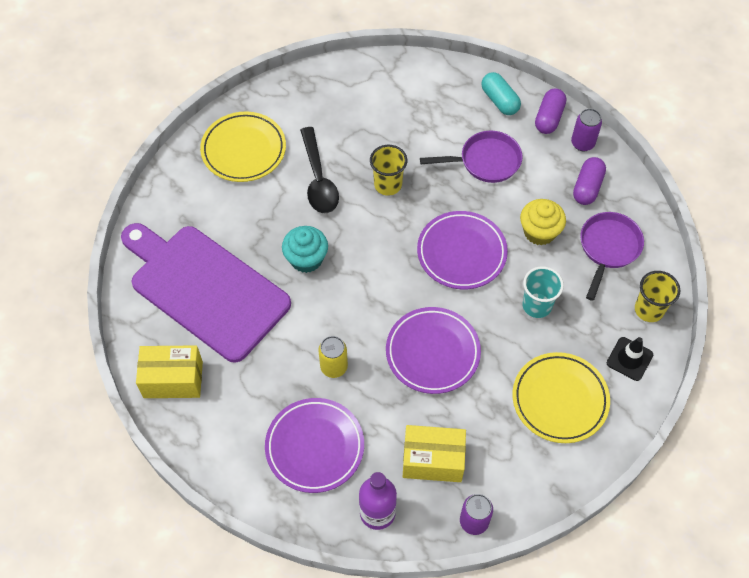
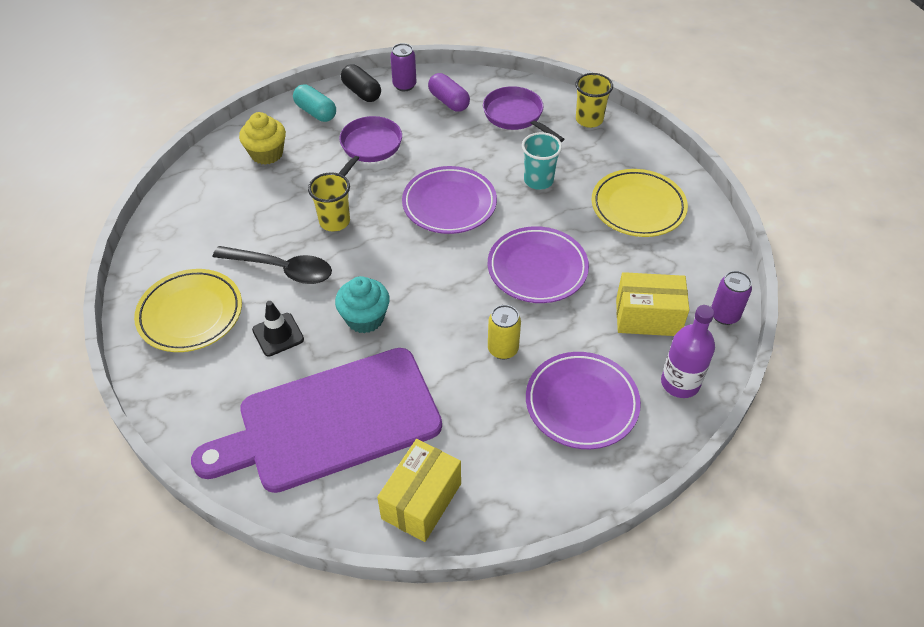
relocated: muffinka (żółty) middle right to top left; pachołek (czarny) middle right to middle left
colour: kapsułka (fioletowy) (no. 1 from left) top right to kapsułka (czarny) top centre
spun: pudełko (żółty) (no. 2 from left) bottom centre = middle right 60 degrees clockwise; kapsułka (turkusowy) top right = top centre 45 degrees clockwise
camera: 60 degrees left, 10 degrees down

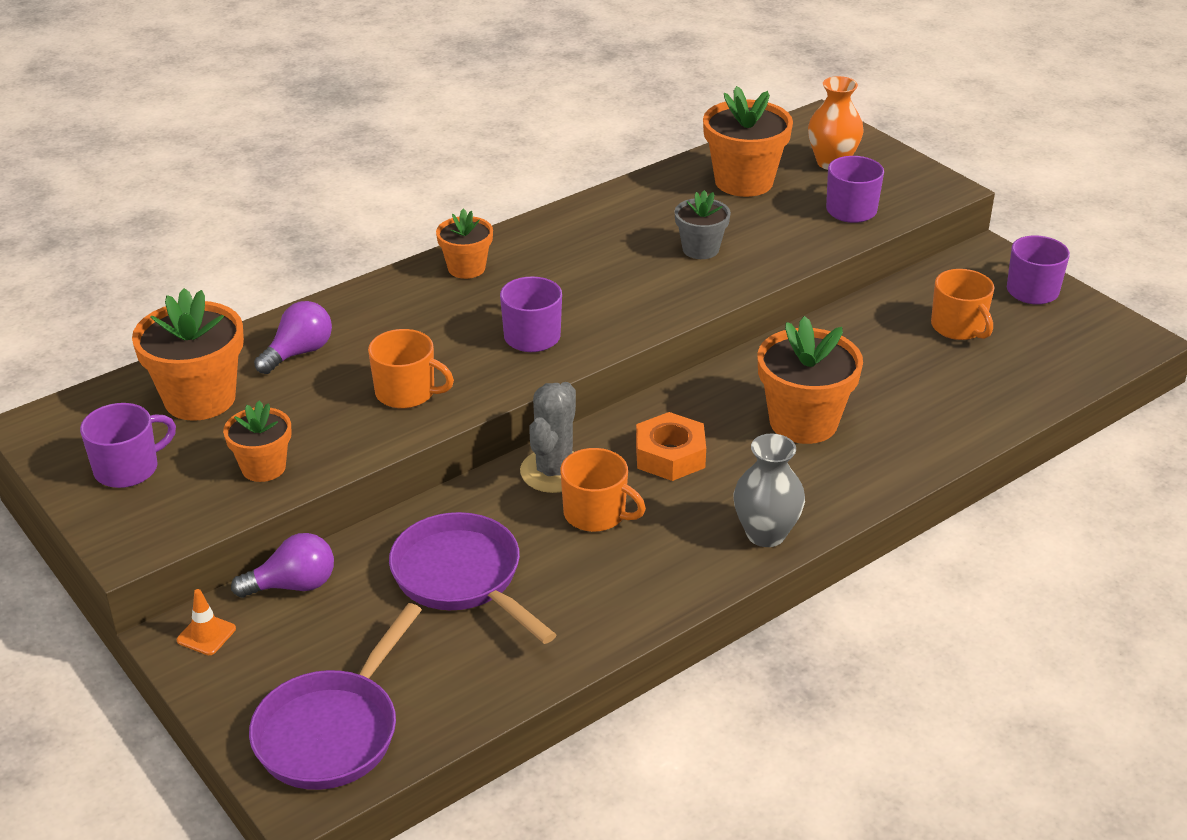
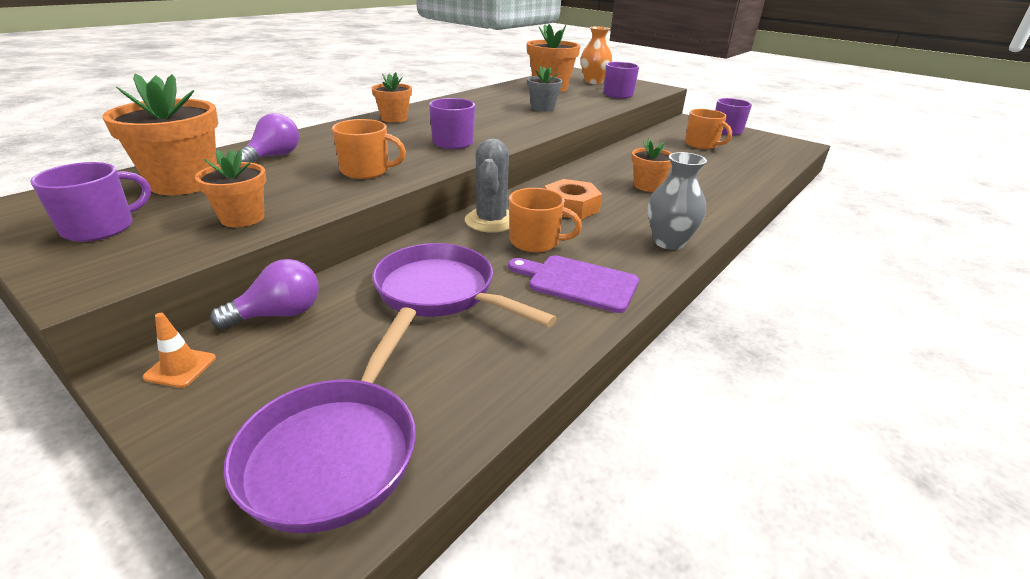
appeared: deska do krojenia (fioletowy) centre
size: doniczka (pomarańczowy) (no. 5 from left) middle right = top centre x0.59
camera: 15 degrees left, 5 degrees down

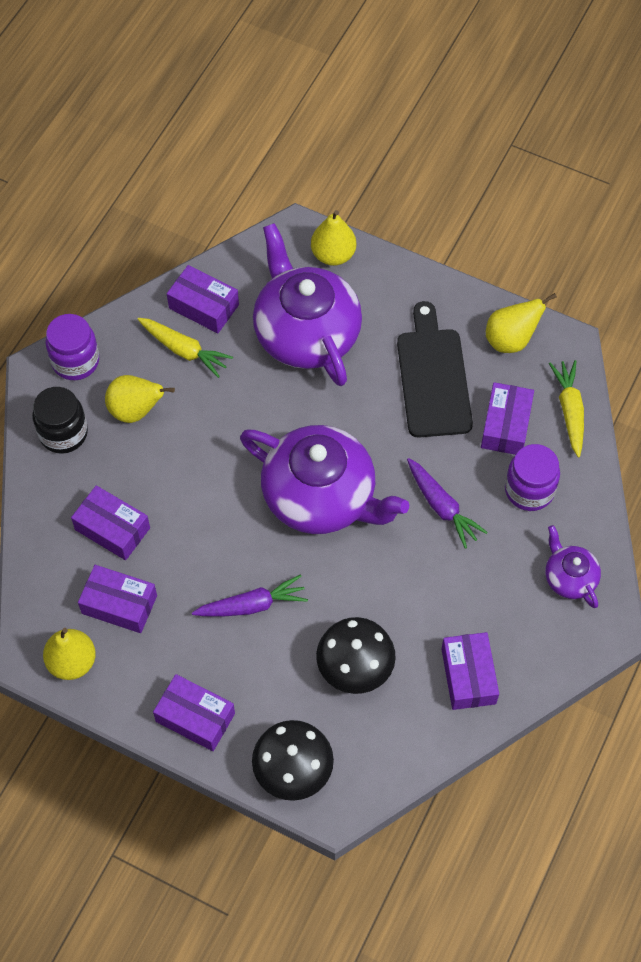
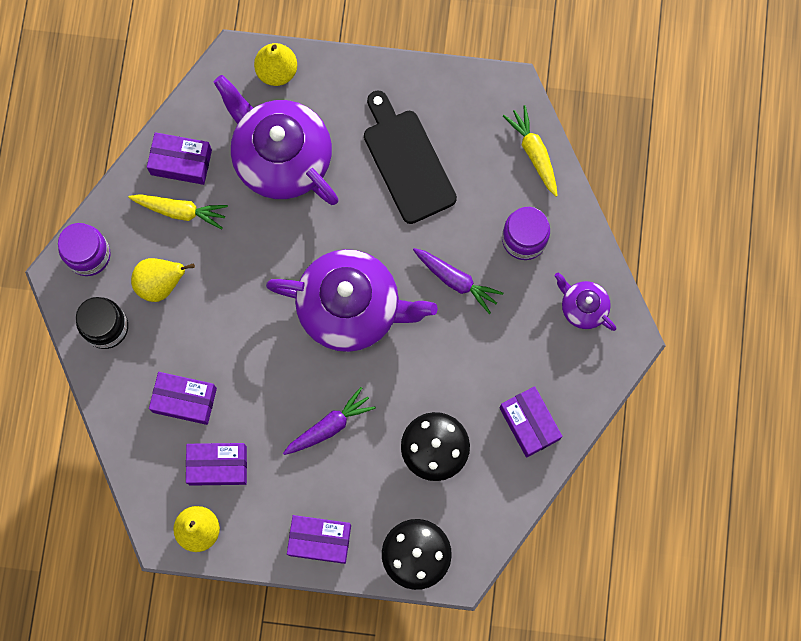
missing: pudełko (fioletowy) (no. 6 from left) middle right; gruszka (żółty) (no. 4 from left) middle right
camera: 20 degrees left, 15 degrees up

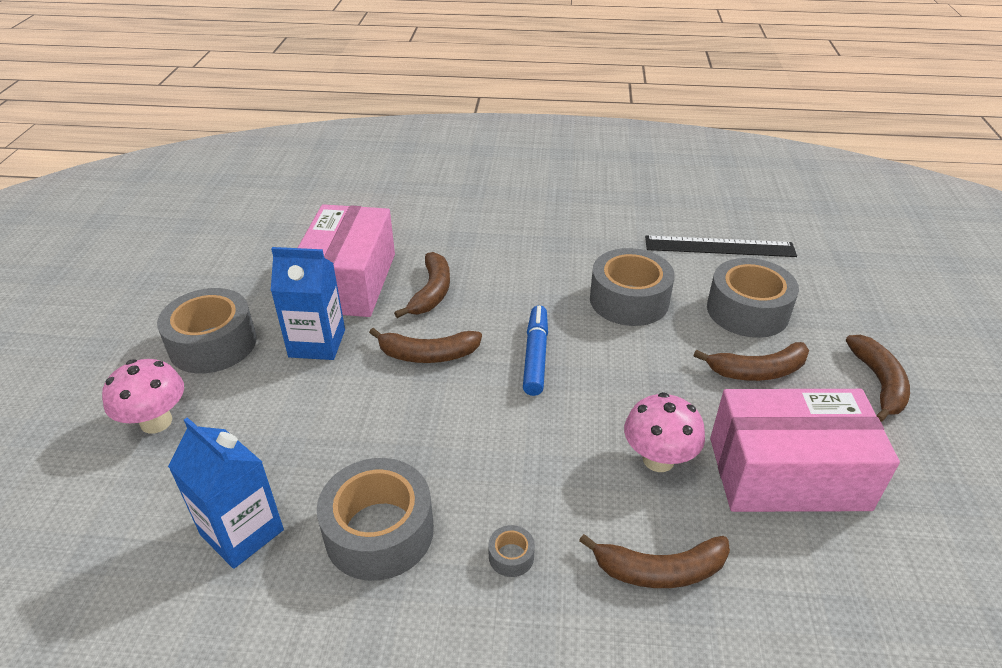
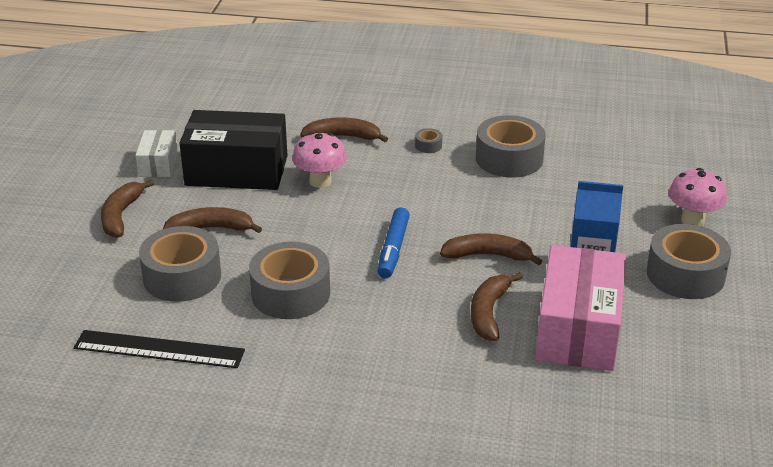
missing: karton mleka (niebieski) (no. 1 from left) bottom left
appeared: pudełko (biały) top left
colour: pudełko (różowy) (no. 2 from left) bottom right to pudełko (czarny) top left
camera: 175 degrees left, 5 degrees down

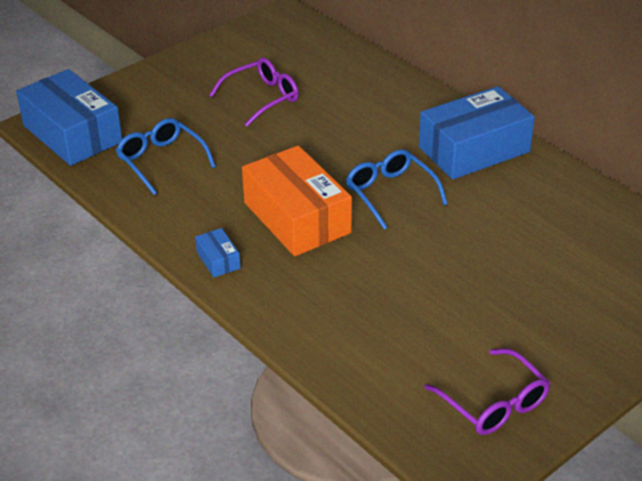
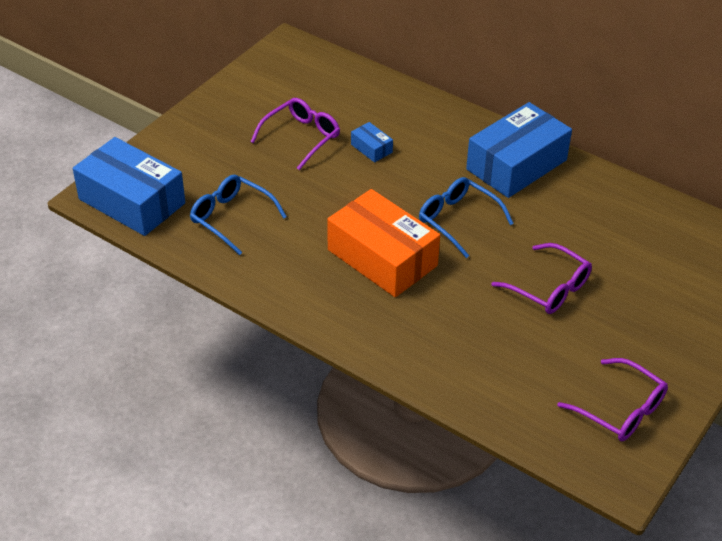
appeared: okulary (fioletowy) (no. 2 from left) middle right
relocated: pudełko (niebieski) (no. 2 from left) centre to top centre
camera: 15 degrees left, 5 degrees up

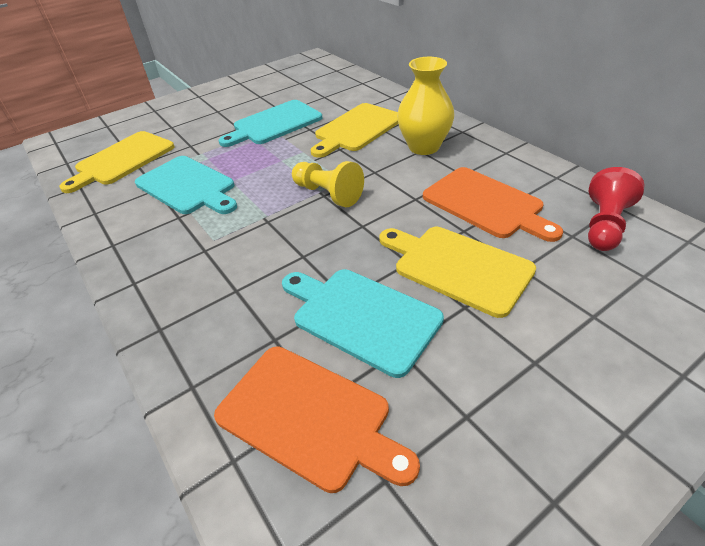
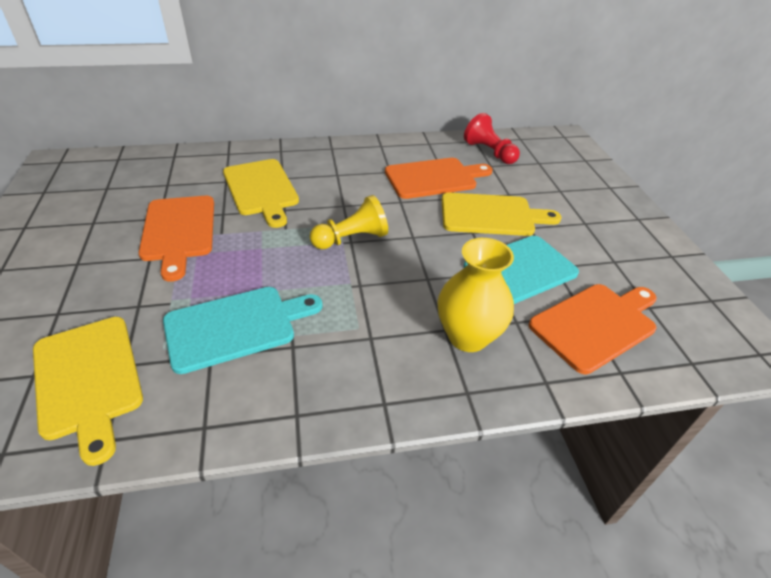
relocated: wazon (żółty) top centre to centre
colour: deska do krojenia (turkusowy) (no. 2 from left) top centre to deska do krojenia (pomarańczowy) (no. 1 from left) middle left
spun: deska do krojenia (żółty) (no. 3 from left) centre = centre 150 degrees counterclockwise
camera: 70 degrees left, 0 degrees up

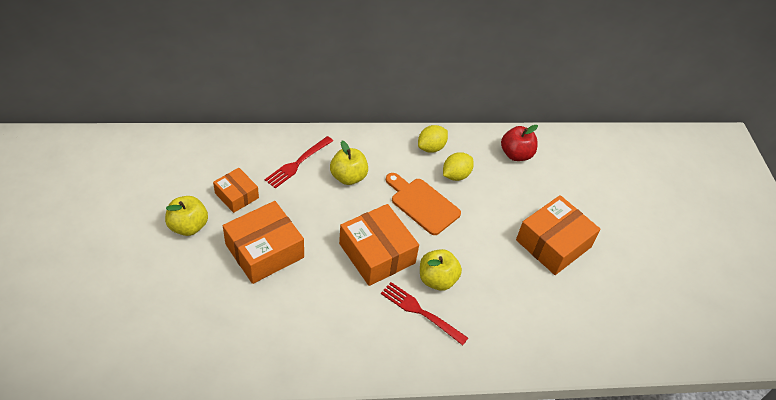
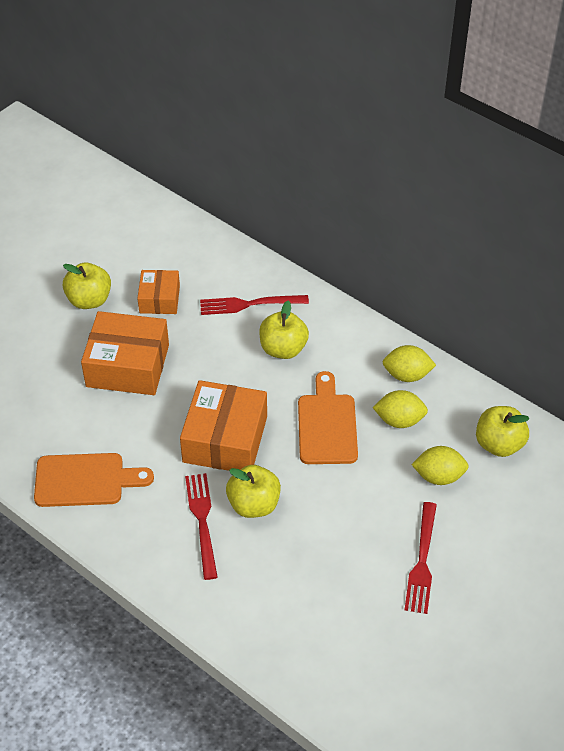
appeared: deska do krojenia (pomarańczowy) (no. 1 from left) middle left; cytryna (żółty) (no. 3 from left) middle right
exchanged: pudełko (pomarańczowy) (no. 4 from left) middle right to widelec (czerwony) (no. 3 from left) bottom right
colour: jabłko (czerwony) middle right to jabłko (żółty) (no. 4 from left) middle right
camera: 50 degrees right, 0 degrees up

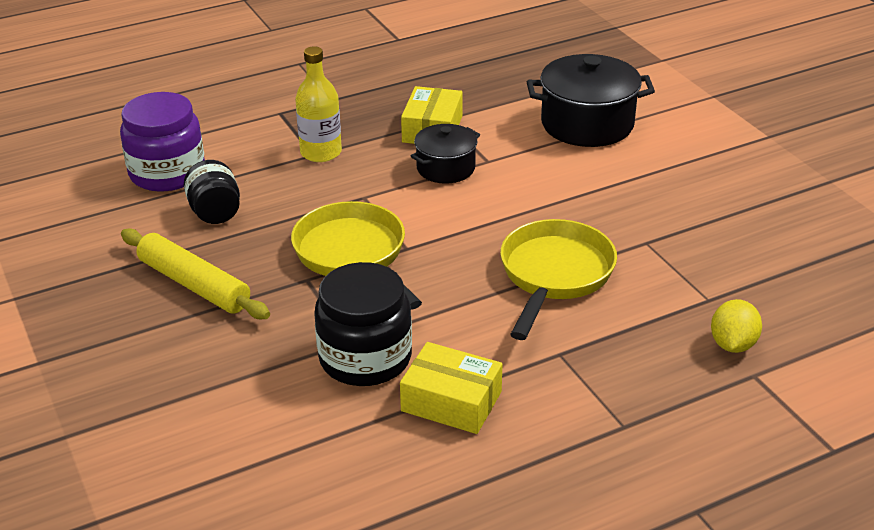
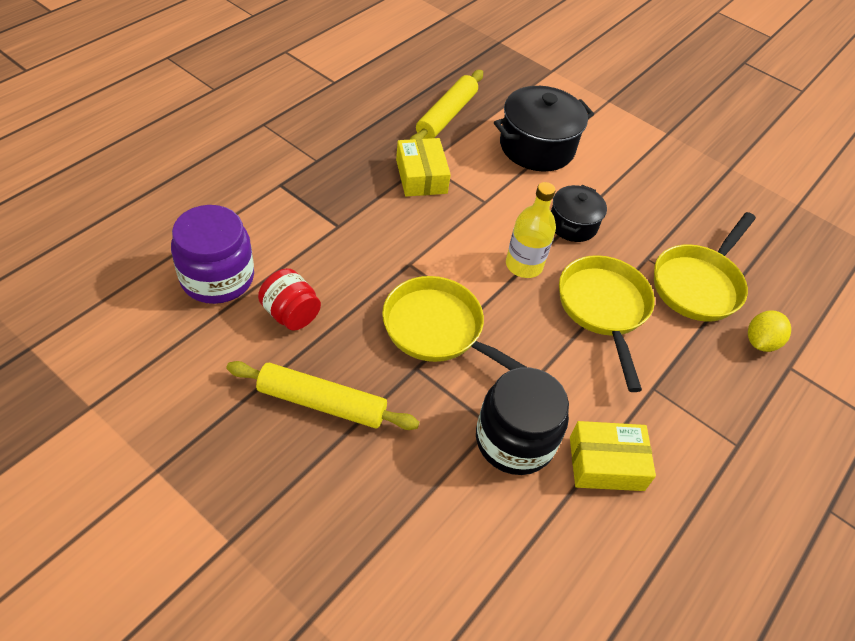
appeared: wałek do ciasta (żółty) (no. 2 from left) top centre; patelnia (żółty) (no. 3 from left) middle right
relocated: butelka (żółty) top centre to centre; garnek (czarny) (no. 1 from left in the first image) top centre to garnek (czarny) (no. 2 from left) top right
colour: słoik (czarny) (no. 1 from left) middle left to słoik (czerwony) centre
spun: cytryna (żółty) middle right = middle right 45 degrees clockwise
camera: 30 degrees left, 15 degrees up

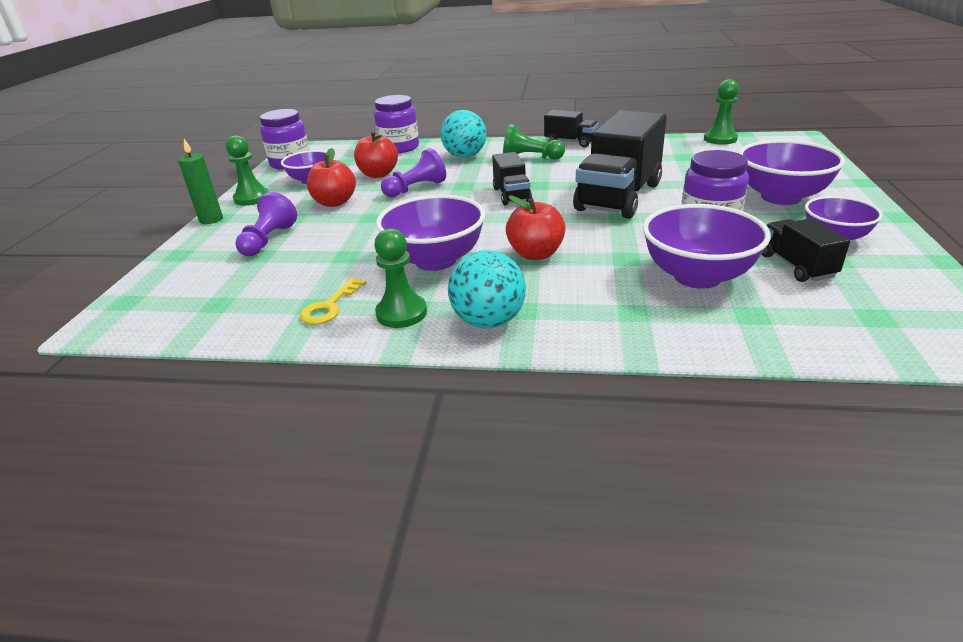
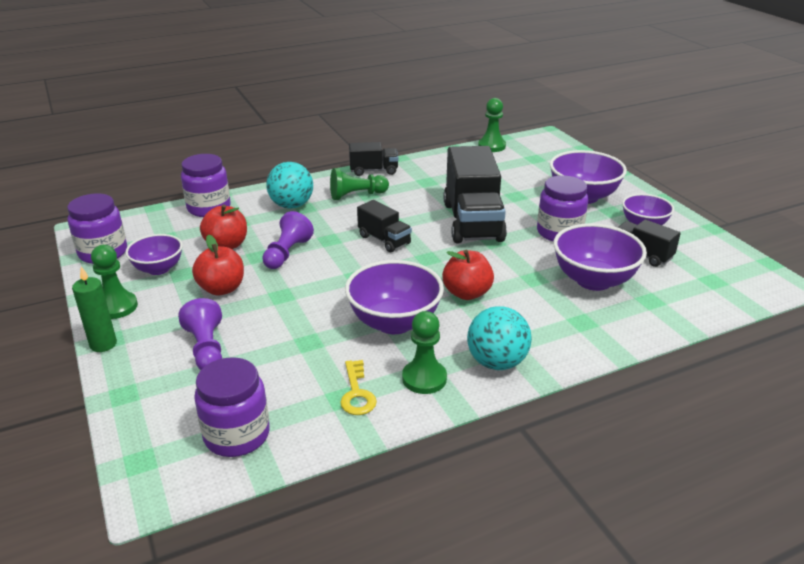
appeared: słoik (fioletowy) (no. 3 from left) bottom left
camera: 35 degrees left, 0 degrees up

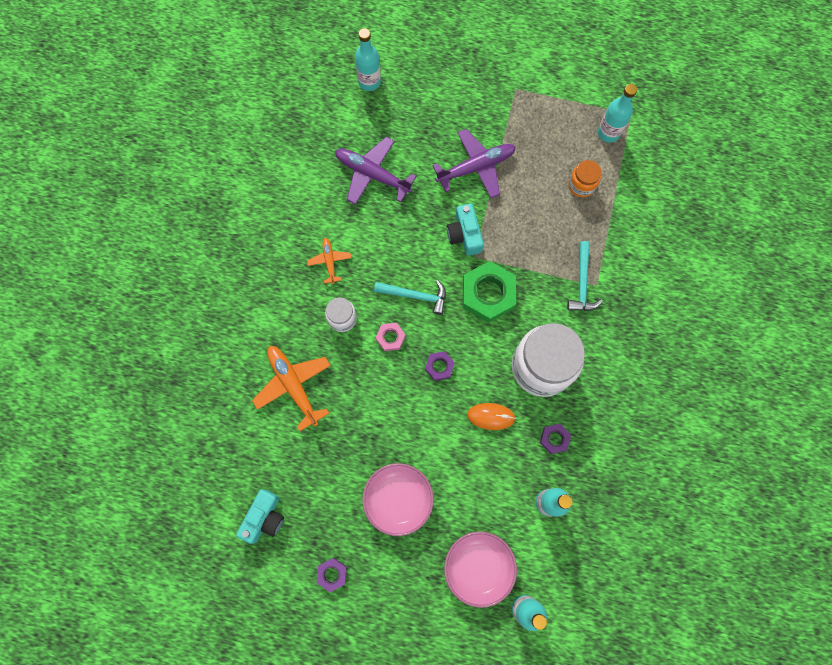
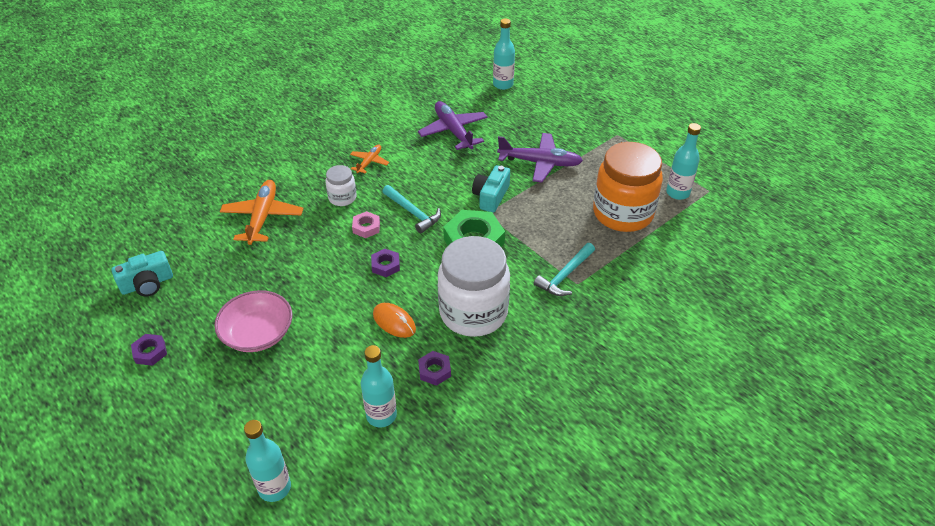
missing: miska (różowy) (no. 2 from left) bottom centre
size: słoik (pomarańczowy) top right = middle right x2.11
camera: 35 degrees right, 30 degrees down

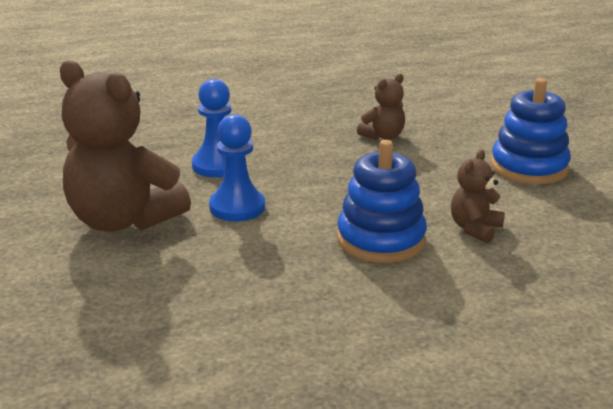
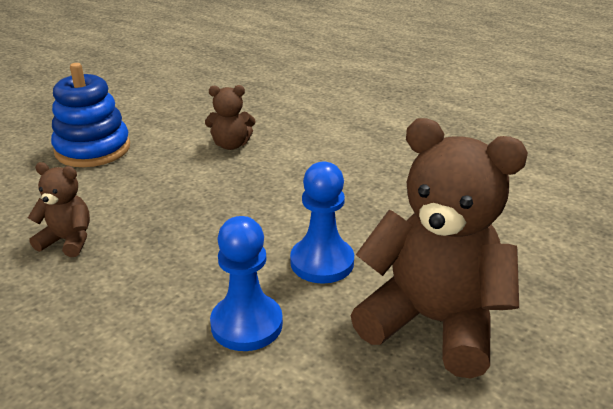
missing: zabawka nakładanka (niebieski) (no. 1 from left) centre
spun: miś (brązowy) (no. 1 from left in the first image) middle left = middle right 60 degrees counterclockwise
camera: 125 degrees left, 5 degrees up

